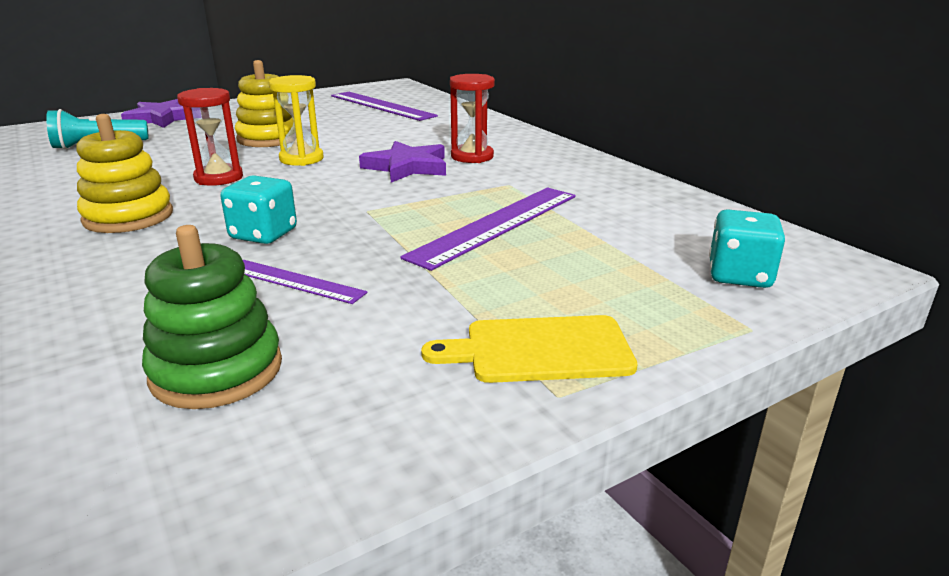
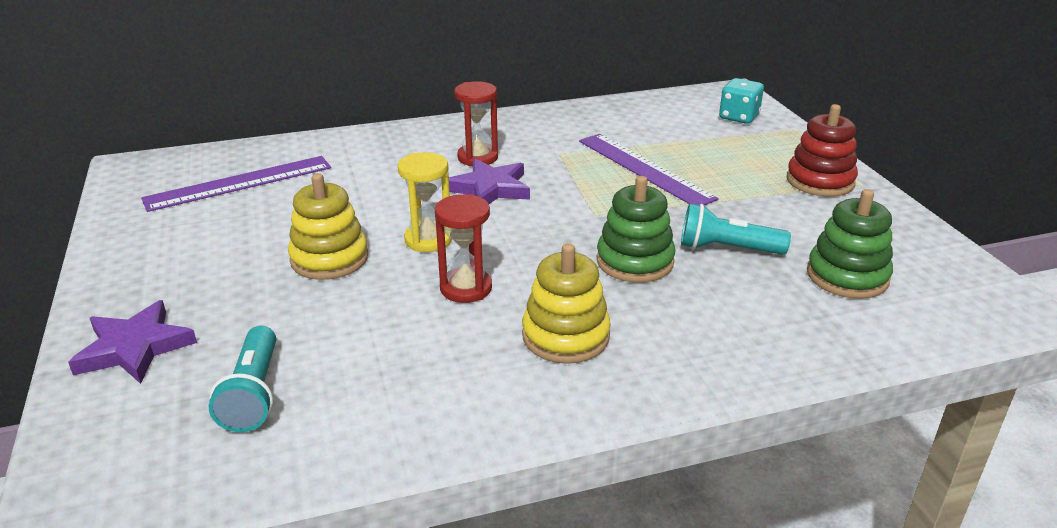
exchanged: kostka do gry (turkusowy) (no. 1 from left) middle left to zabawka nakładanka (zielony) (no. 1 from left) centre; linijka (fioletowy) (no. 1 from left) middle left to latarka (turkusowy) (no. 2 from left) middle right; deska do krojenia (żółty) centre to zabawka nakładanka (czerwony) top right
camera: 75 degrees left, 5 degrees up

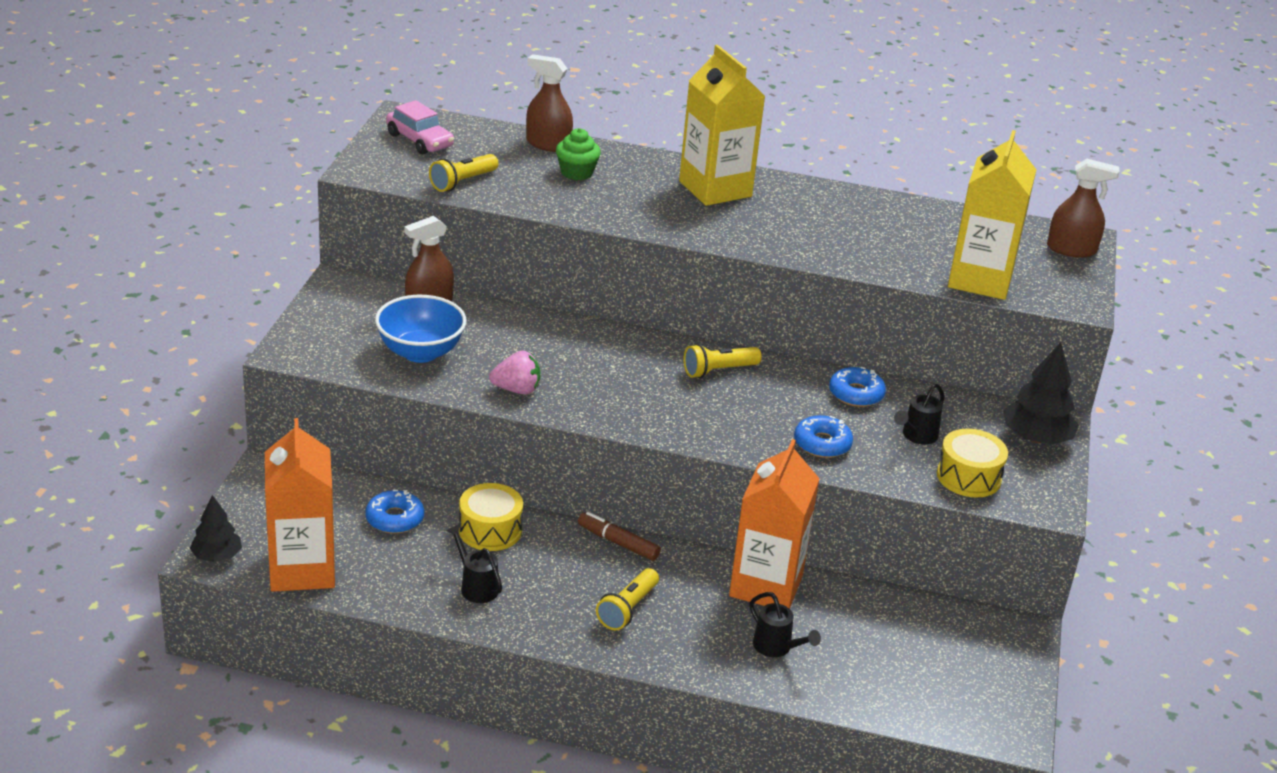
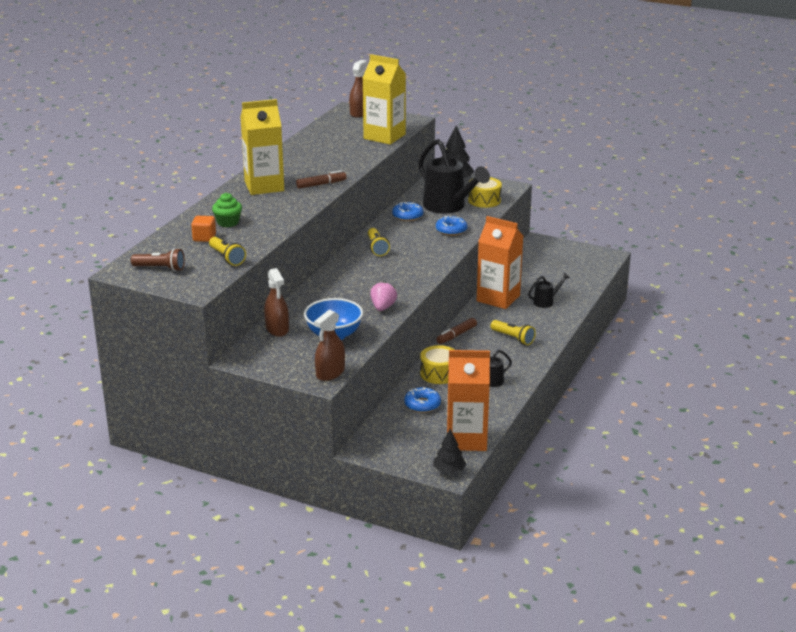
appeared: sześcian (pomarańczowy) middle left; flamaster (brązowy) (no. 1 from left) top centre
relocated: spryskiwacz (brązowy) (no. 2 from left) top centre to centre
exchanged: samochód (różowy) top left to latarka (brązowy) middle left
size: konewka (czarny) (no. 3 from left in the first image) middle right = top centre x2.21
camera: 75 degrees left, 5 degrees down

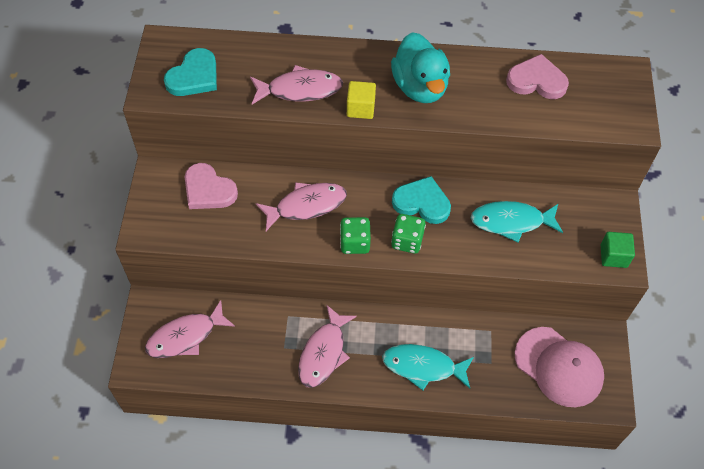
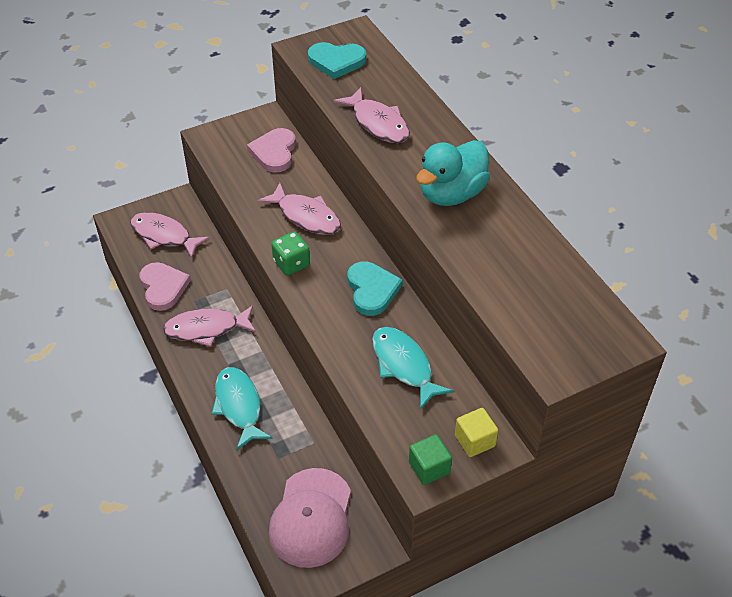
missing: kostka do gry (zielony) (no. 2 from left) centre
relocated: sześcian (żółty) top centre to bottom centre; serce (różowy) (no. 2 from left in the first image) top right to serce (różowy) (no. 1 from left) middle left
camera: 60 degrees right, 10 degrees down

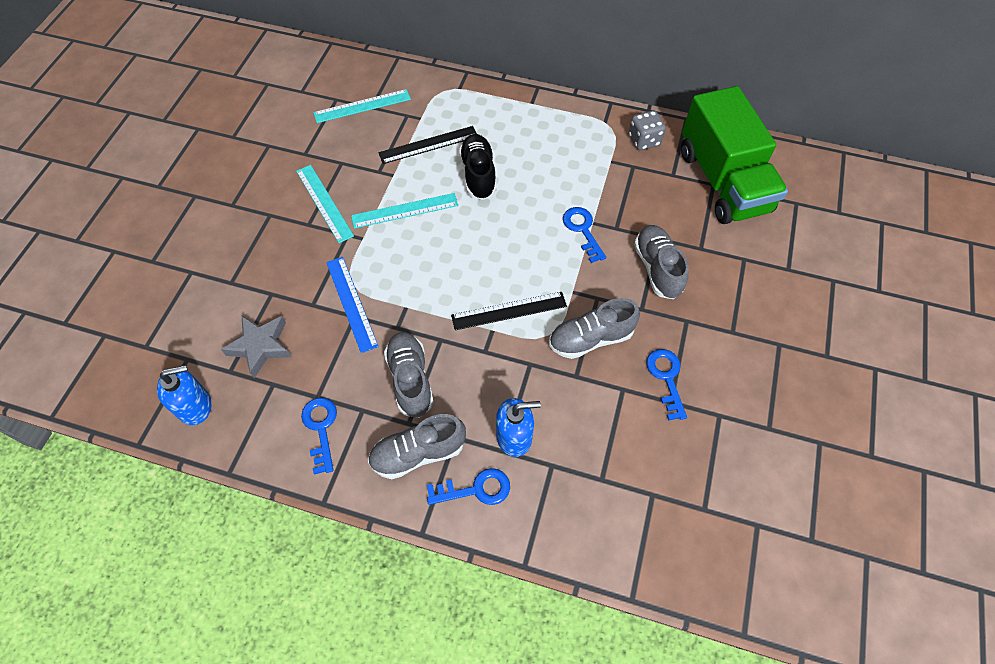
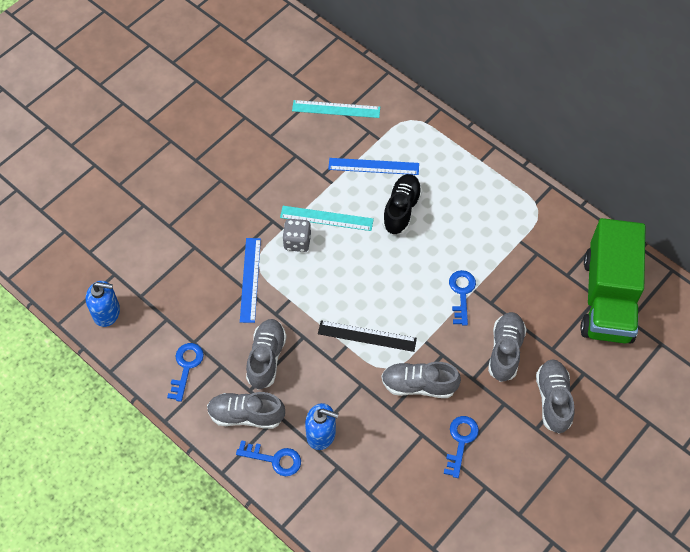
missing: gwiazda (szary) middle left; linijka (turkusowy) (no. 1 from left) top left
appeared: but (szary) (no. 5 from left) bottom right
relocated: kostka do gry (szary) top centre to centre
colour: linijka (czarny) (no. 1 from left) top centre to linijka (niebieski) (no. 2 from left) top centre
camera: 25 degrees right, 0 degrees up

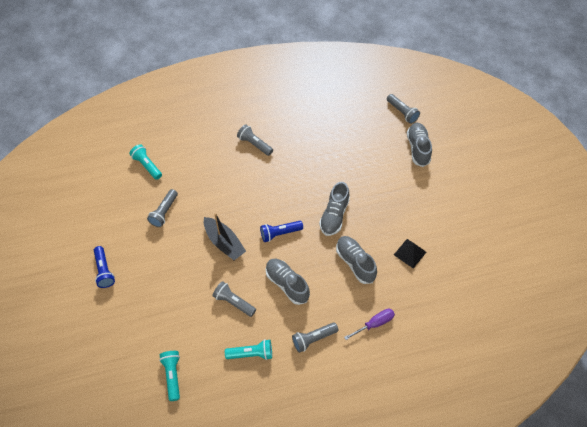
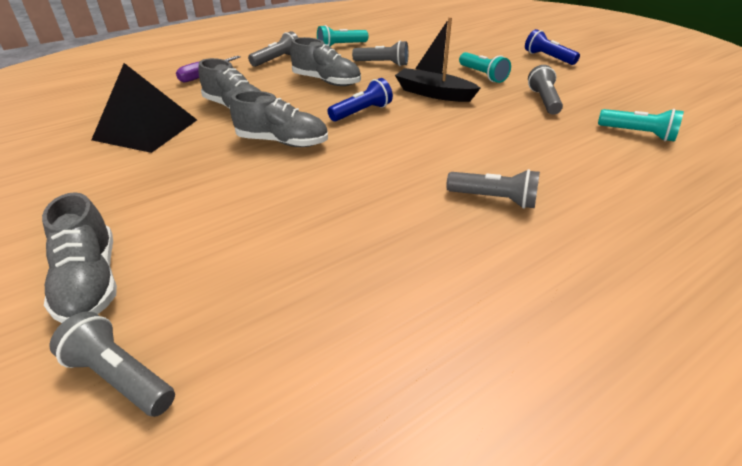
relocated: latarka (turkusowy) (no. 2 from left) bottom left to top centre
spun: but (szary) (no. 2 from left in the first image) centre = top centre 105 degrees clockwise
size: piramida (czarny) middle right = top left x1.80
camera: 160 degrees right, 20 degrees down

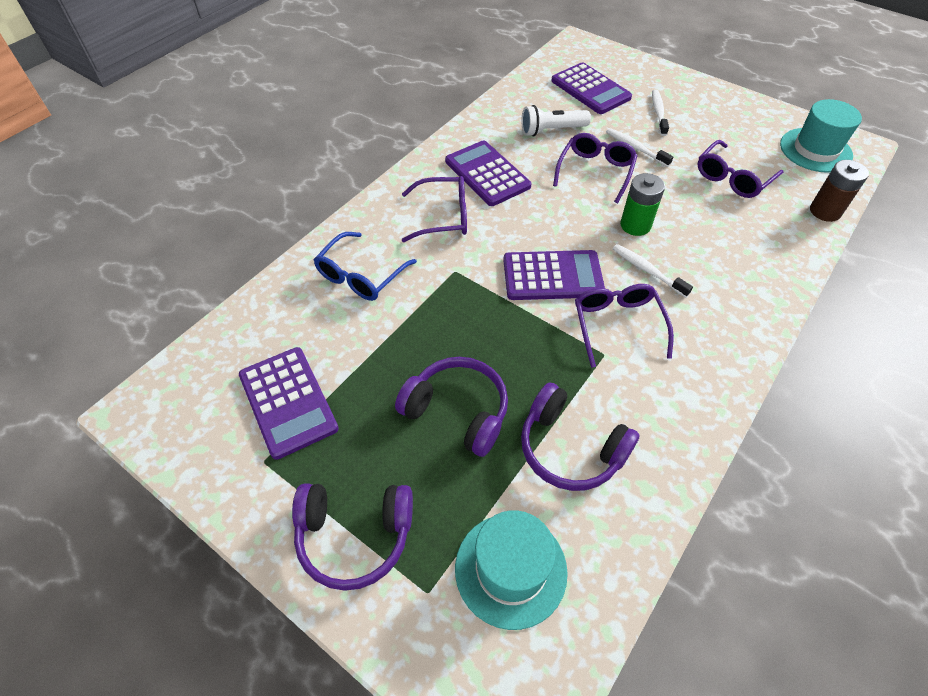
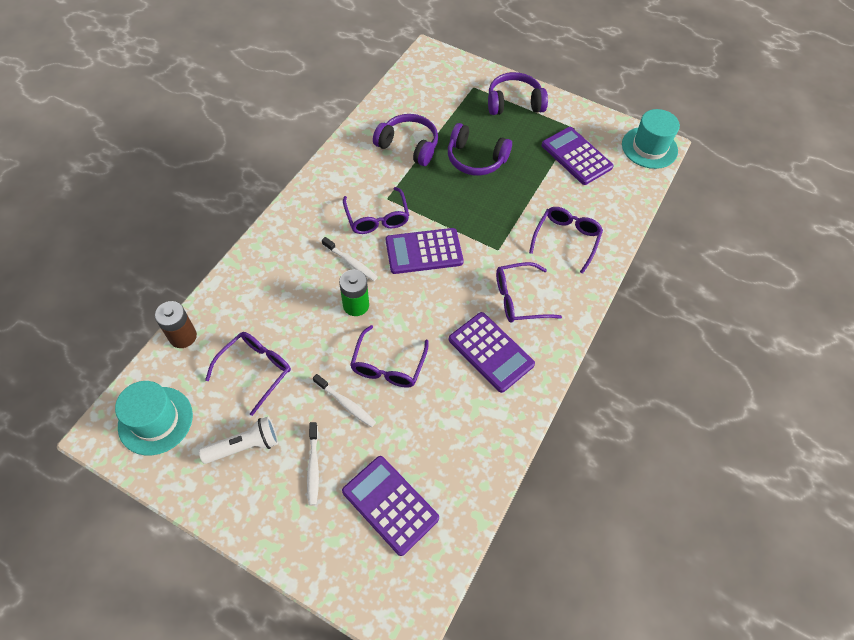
relocated: kapelusz (turkusowy) (no. 1 from left in the first image) bottom centre to kapelusz (turkusowy) (no. 2 from left) top right; latarka (biały) top centre to bottom left
colour: okulary (niebieski) centre to okulary (fioletowy) (no. 5 from left) centre
camera: 170 degrees right, 5 degrees up

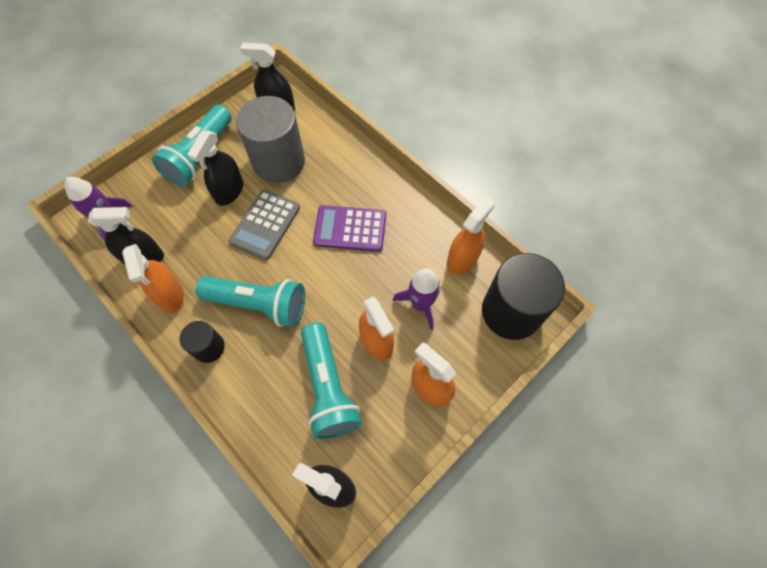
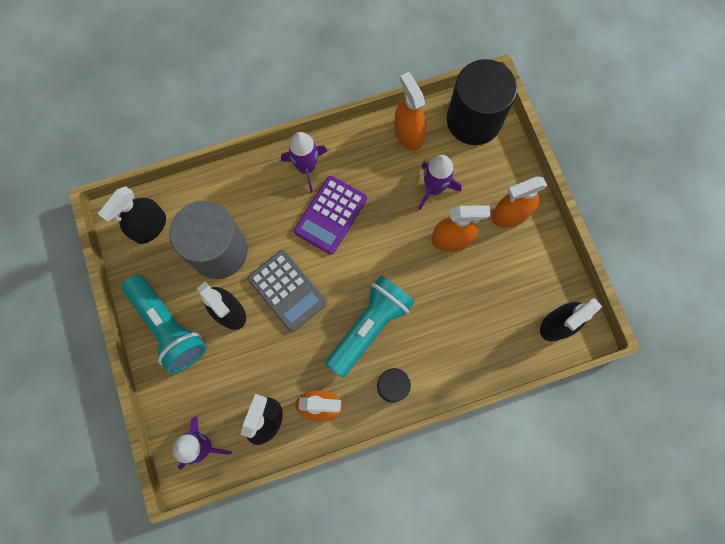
missing: latarka (turkusowy) (no. 3 from left) bottom centre
appeared: rakieta (fioletowy) (no. 2 from left) top centre
camera: 65 degrees left, 10 degrees up

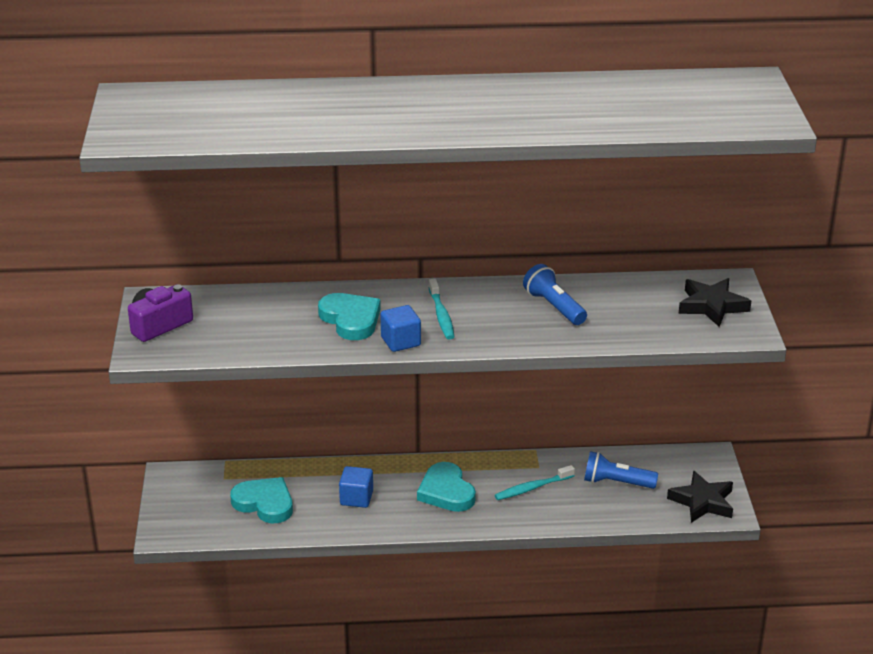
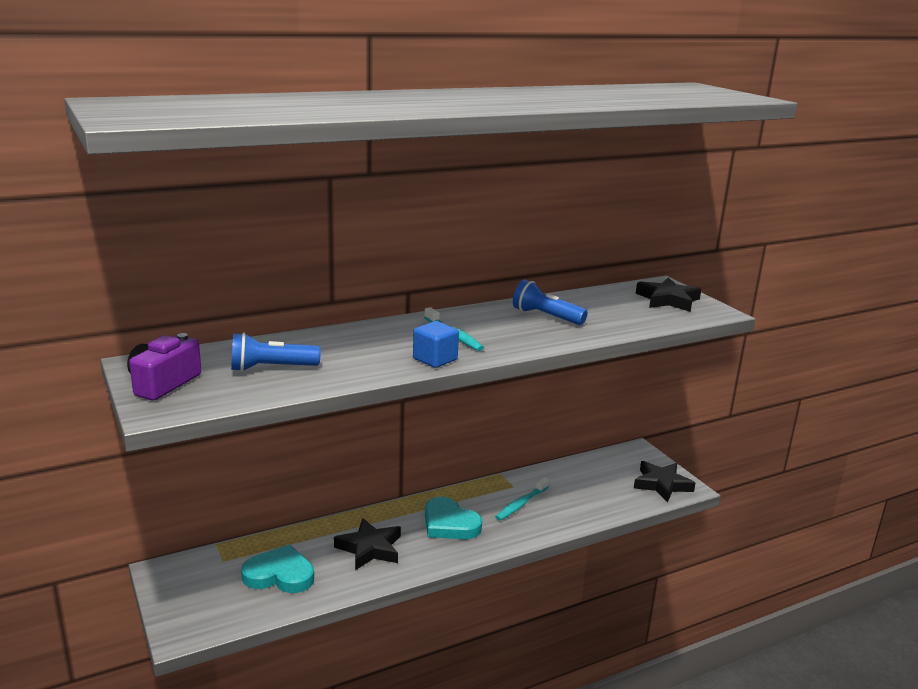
missing: serce (turkusowy) (no. 2 from left) centre
relocated: latarka (niebieski) (no. 2 from left in the first image) bottom right to latarka (niebieski) (no. 1 from left) middle left
exchanged: sześcian (niebieski) (no. 1 from left) bottom centre to gwiazda (czarny) (no. 1 from left) bottom centre
camera: 25 degrees left, 10 degrees down

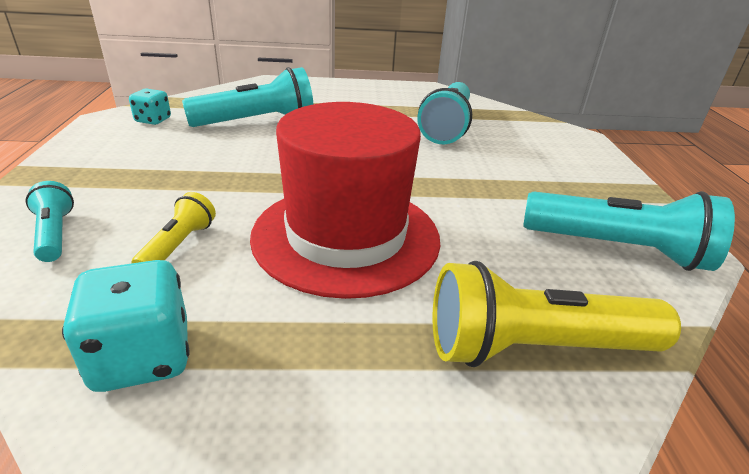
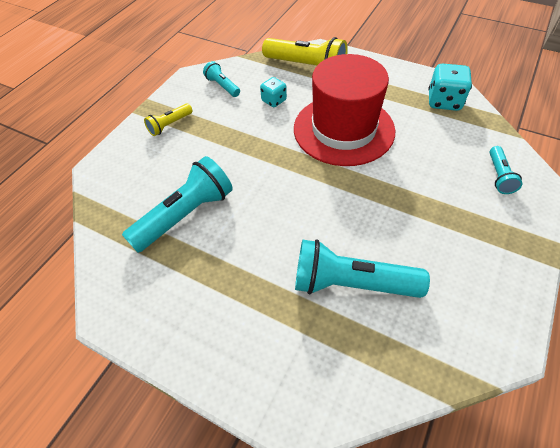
relocated: kostka do gry (turkusowy) (no. 2 from left in the first image) top left to kostka do gry (turkusowy) (no. 1 from left) top centre; latarka (żółty) (no. 1 from left) middle left to top left
size: latarka (turkusowy) (no. 4 from left in the first image) middle right = top centre x0.52
camera: 145 degrees left, 20 degrees up

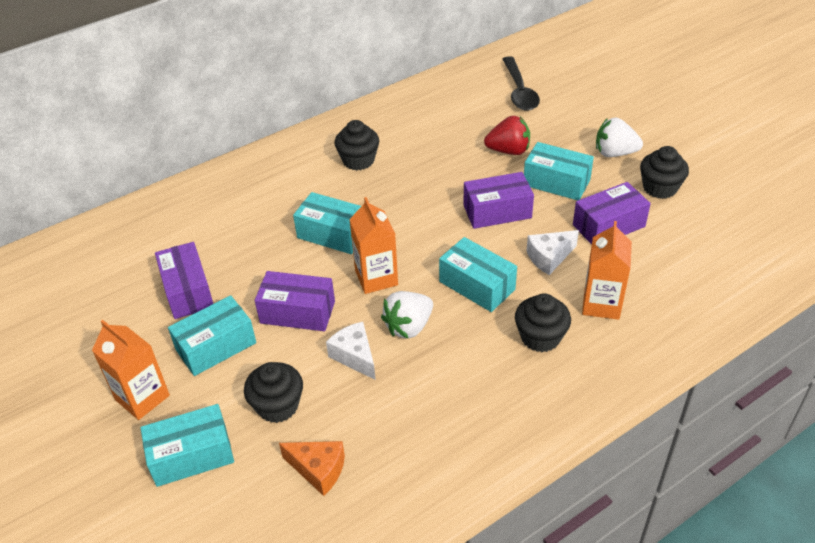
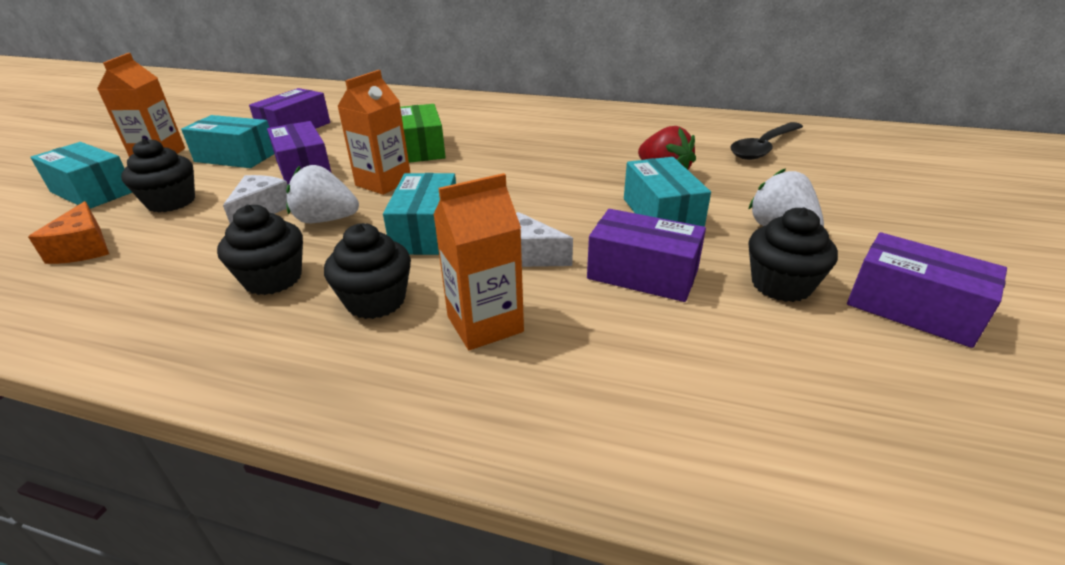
relocated: muffinka (czarny) (no. 2 from left) top centre to middle left; pudełko (fioletowy) (no. 3 from left in the first image) centre to pudełko (fioletowy) (no. 4 from left) middle right
colour: pudełko (turkusowy) (no. 3 from left) centre to pudełko (zielony) top centre
camera: 50 degrees right, 10 degrees down

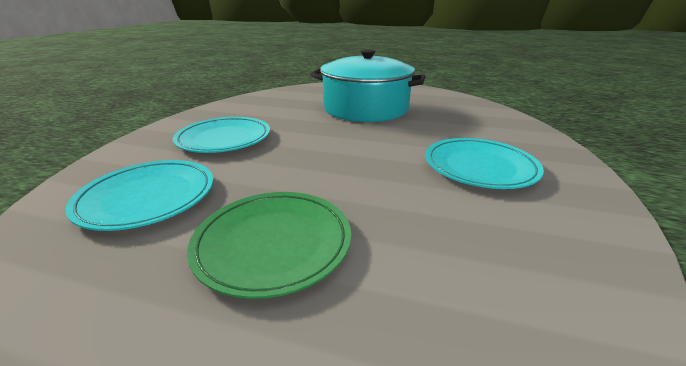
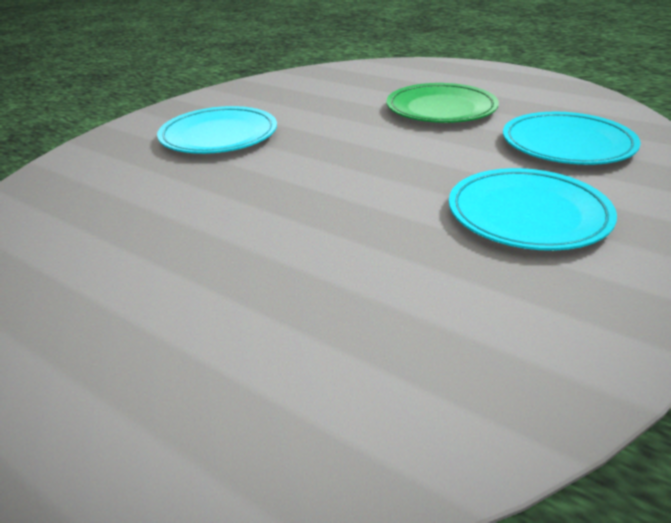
missing: garnek (turkusowy) top centre
camera: 160 degrees left, 5 degrees up

